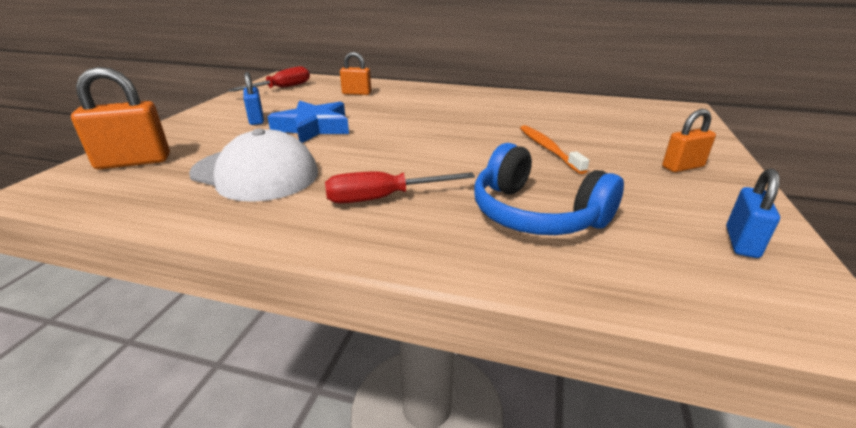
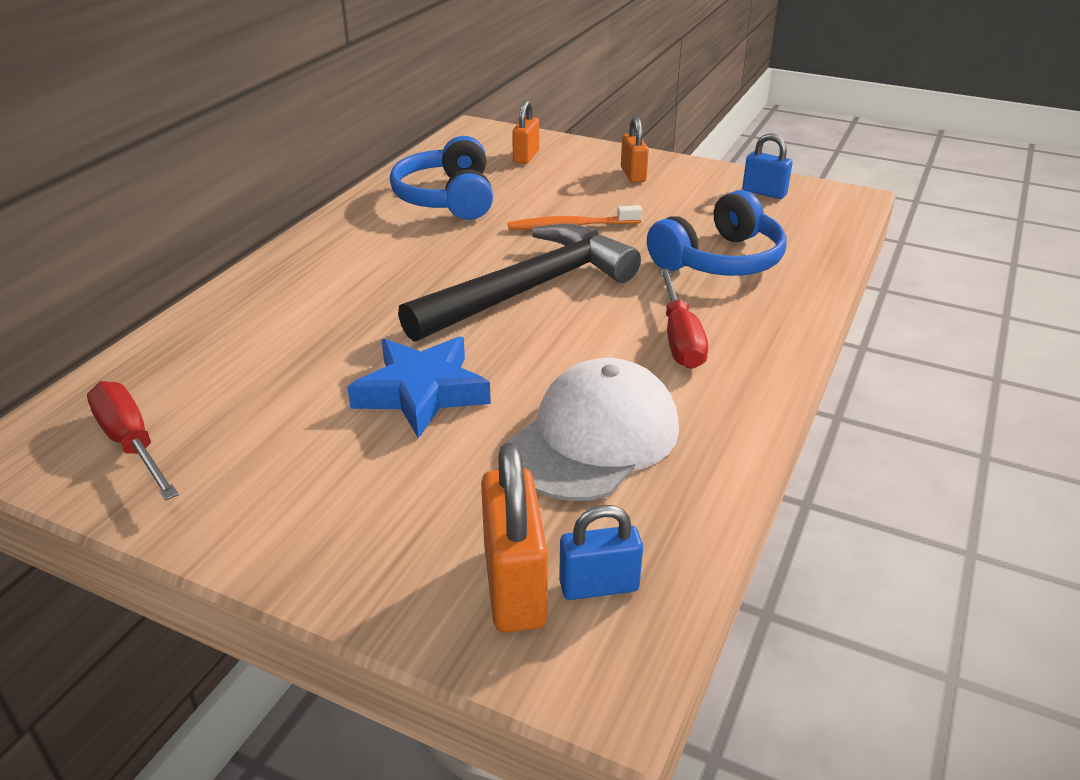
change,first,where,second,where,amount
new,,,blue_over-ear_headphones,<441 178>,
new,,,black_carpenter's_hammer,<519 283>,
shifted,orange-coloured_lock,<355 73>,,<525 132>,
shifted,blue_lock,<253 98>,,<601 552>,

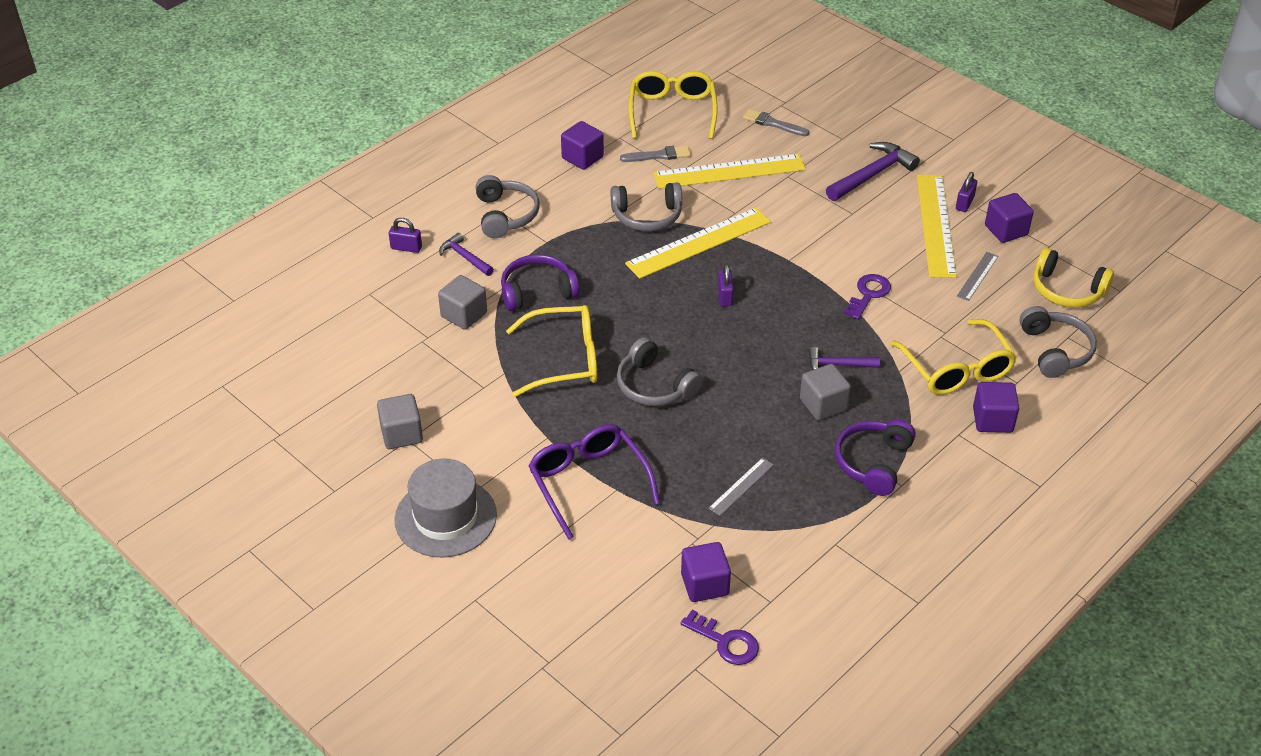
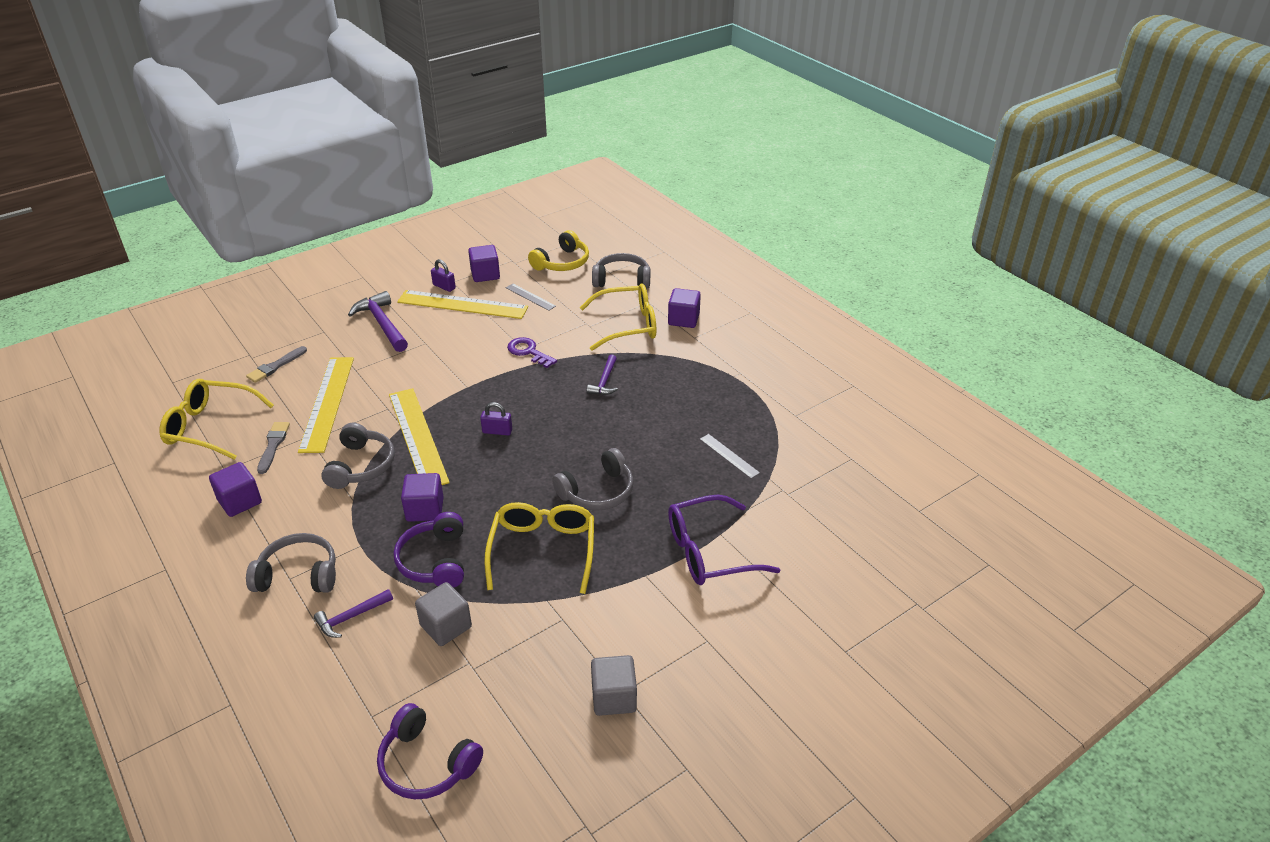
change,first,where,second,where,amount
shifted,royal_purple_over-ear_headphones,<875 457>,,<430 751>,
shifted,royal_purple_solid_cube,<706 572>,,<422 497>,
gone,royal_purple_lock,<405 235>,,,
gone,grey_tall_hat,<446 508>,,,
gone,royal_purple_door_key,<719 637>,,,
gone,grey_solid_cube,<825 392>,,,

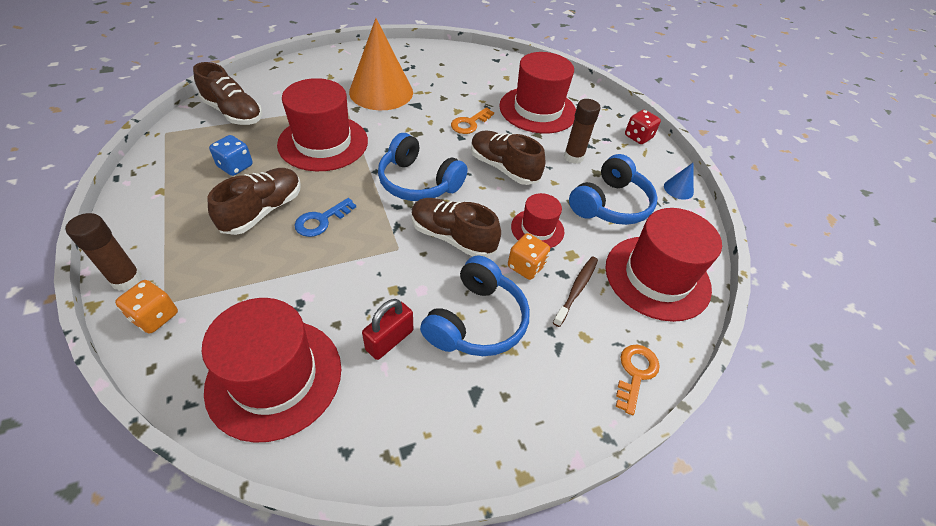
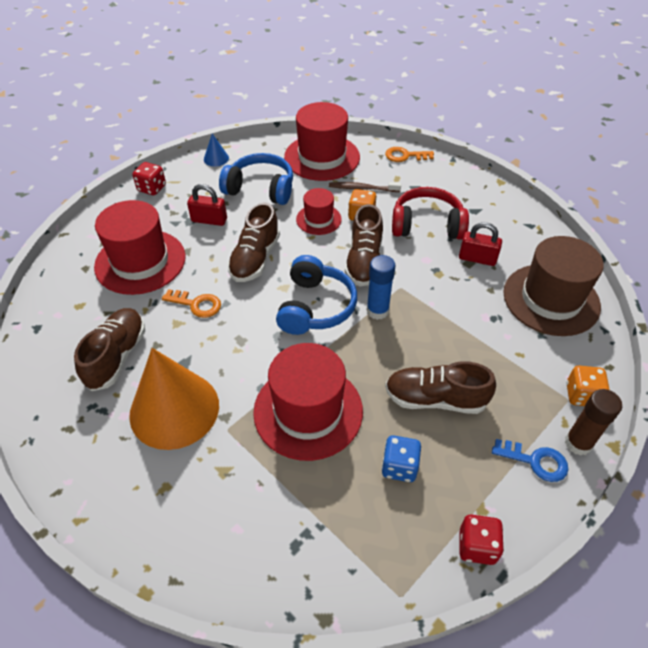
change,first,where,second,where,amount
shifted,brown_sneaker,<227 93>,,<109 349>,
swapped,brown_glue_stick,<582 131>,scarlet_lock,<207 205>,
new,,,blue_glue_stick,<381 287>,
repainted,blue_over-ear_headphones,<475 305>,scarlet_over-ear_headphones,<430 213>,
new,,,scarlet_die,<481 540>,
shifted,blue_door_key,<325 217>,,<530 460>,
repainted,scarlet_tall_hat,<271 370>,brown_tall_hat,<553 286>,

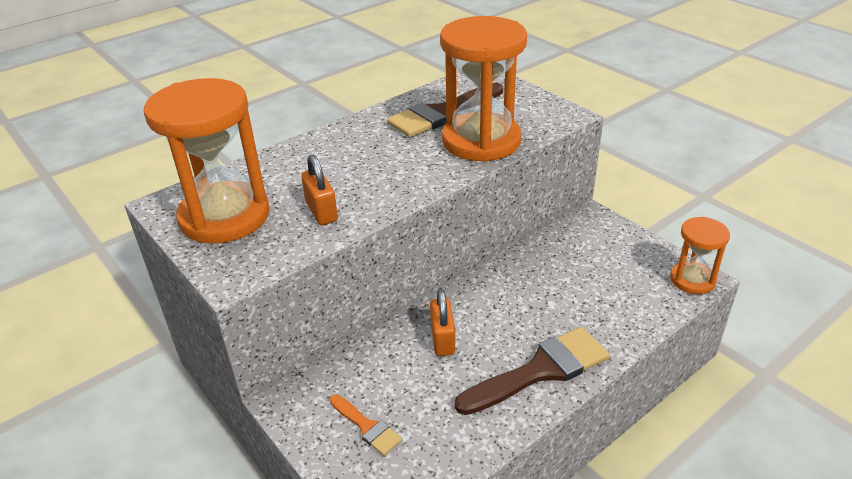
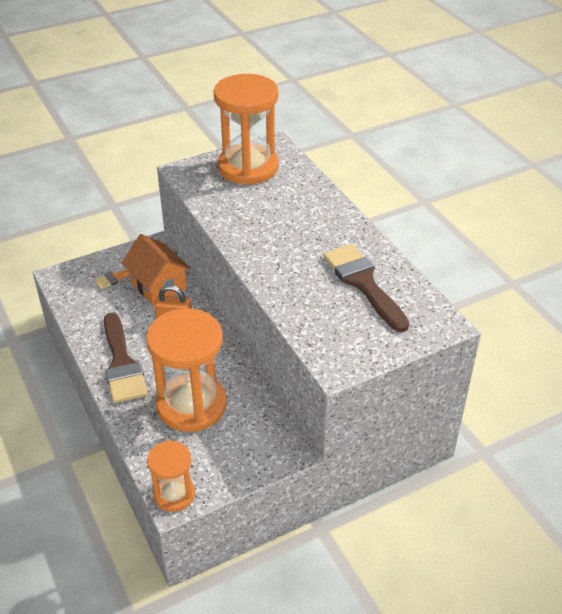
change,first,where,second,where,amount
new,,,orange-coloured_cottage,<156 269>,
shifted,orange-coloured_sandglass,<483 89>,,<186 370>,
gone,orange-coloured_lock,<319 189>,,,

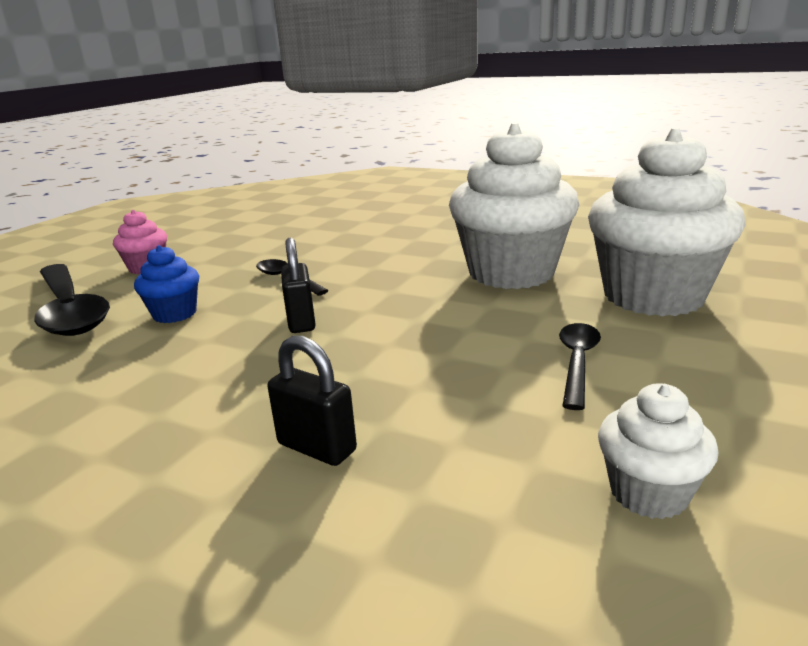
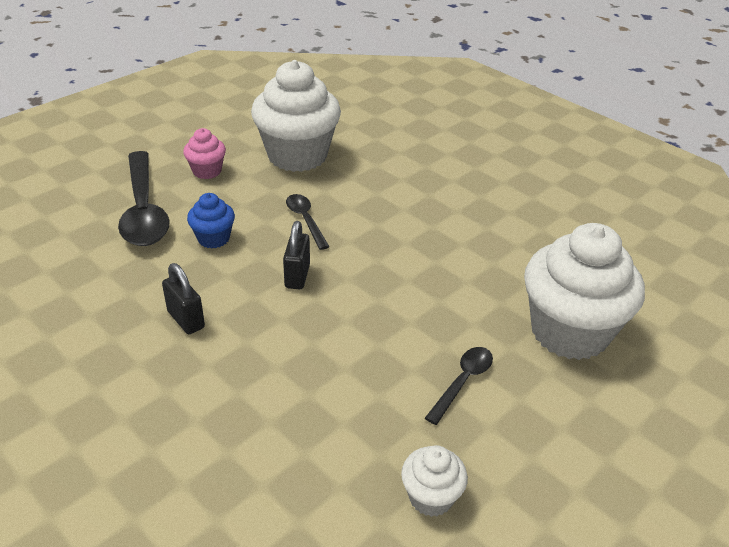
change,first,where,second,where,amount
shifted,black_lock,<312 400>,,<183 298>,
shifted,pure_white_fairy_cake,<514 206>,,<296 116>,

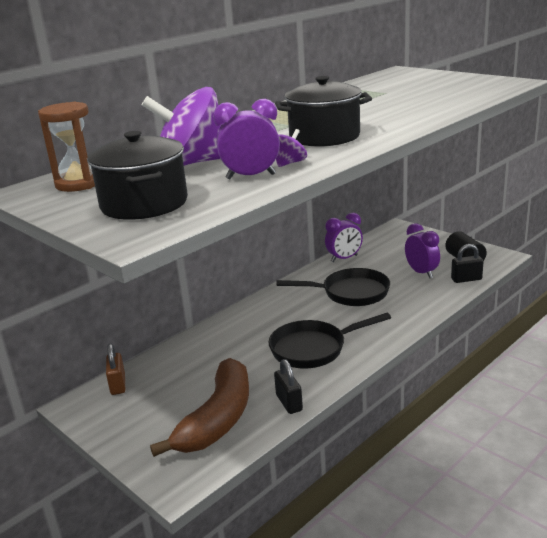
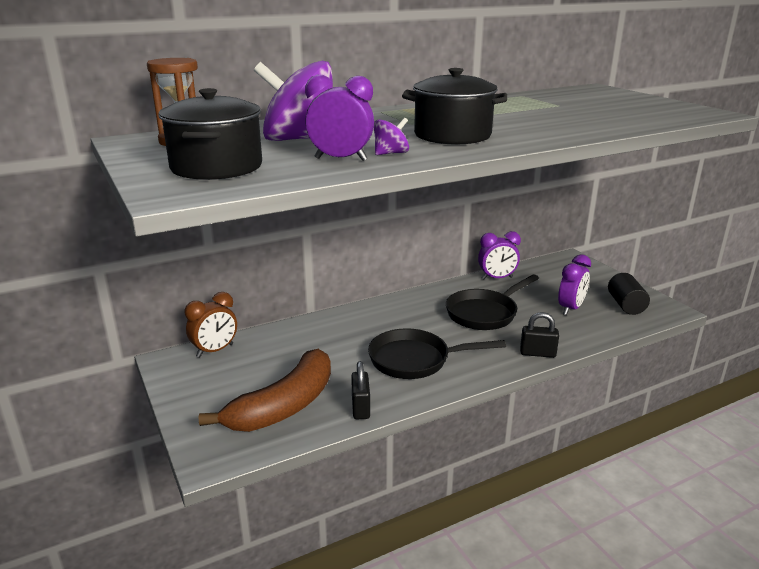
change,first,where,second,where,amount
swapped,brown_lock,<115 369>,brown_alarm_clock,<211 325>,
rotated,black_skillet,<333 287>,,<492 302>,120 degrees clockwise
shifted,black_lock,<467 263>,,<539 335>,
rotated,royal_purple_alarm_clock,<422 250>,,<574 284>,45 degrees clockwise

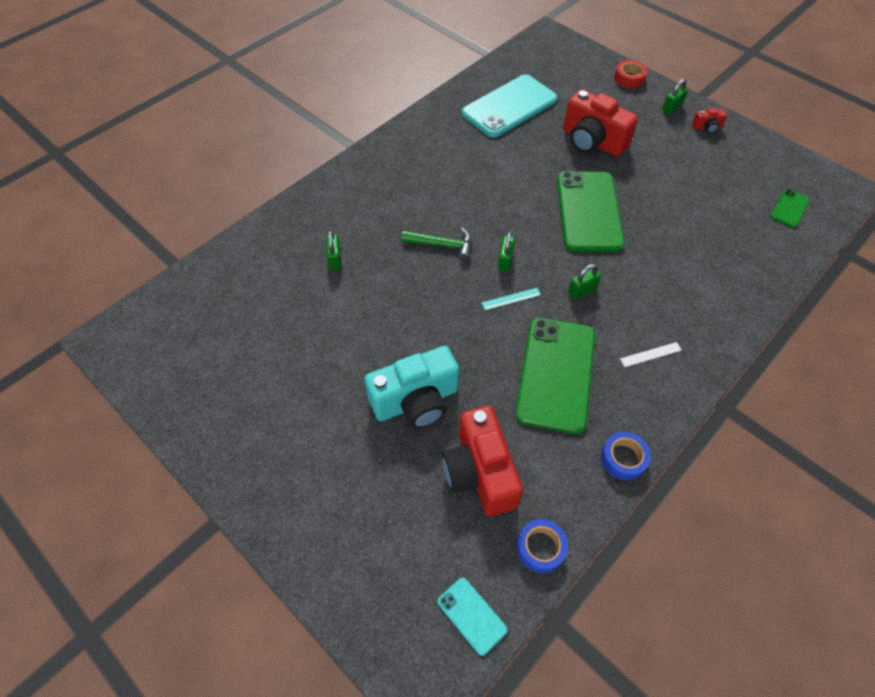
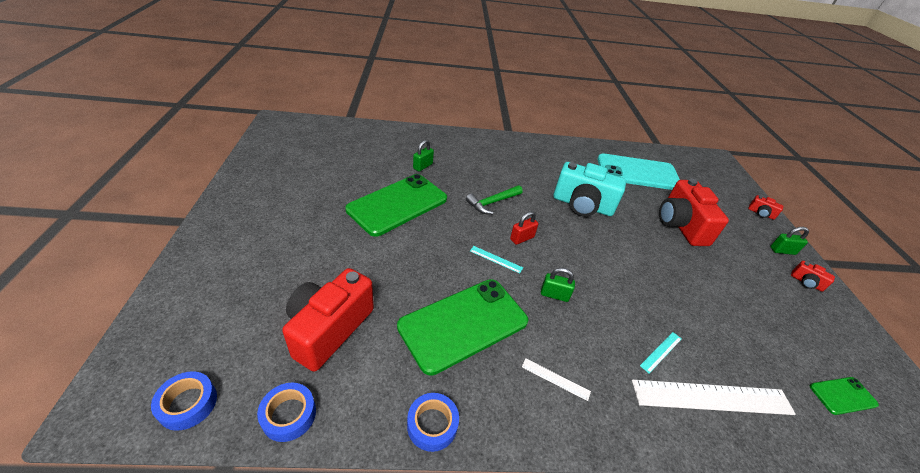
change,first,where,second,where,amount
swapped,teal_smartphone,<472 617>,blue_roll_of_tape,<184 401>,
shifted,green_smartphone,<591 211>,,<396 205>,
rotated,green_carpenter's_hammer,<436 244>,,<494 199>,90 degrees clockwise
repainted,green_lock,<506 251>,scarlet_lock,<524 228>,
shifted,teal_photo_camera,<412 387>,,<589 189>,
new,,,pure_white_measuring_stick,<714 397>,
new,,,teal_measuring_stick,<661 353>,
swapped,scarlet_roll_of_tape,<631 74>,scarlet_photo_camera,<766 207>,

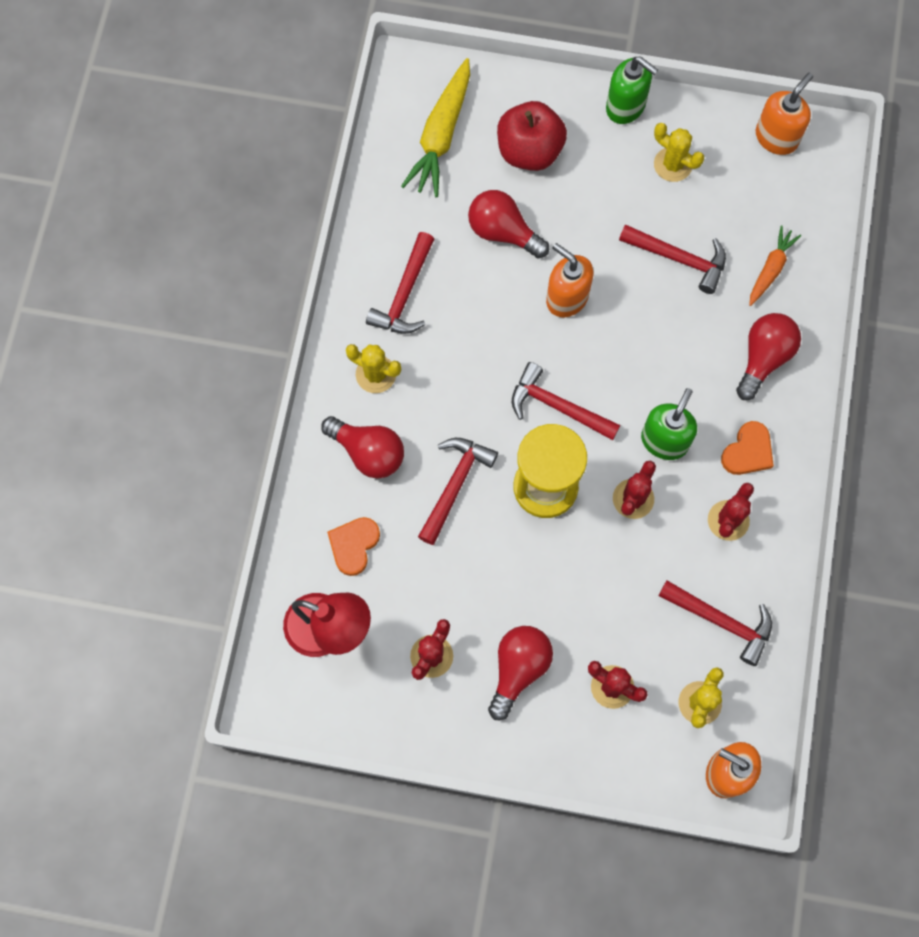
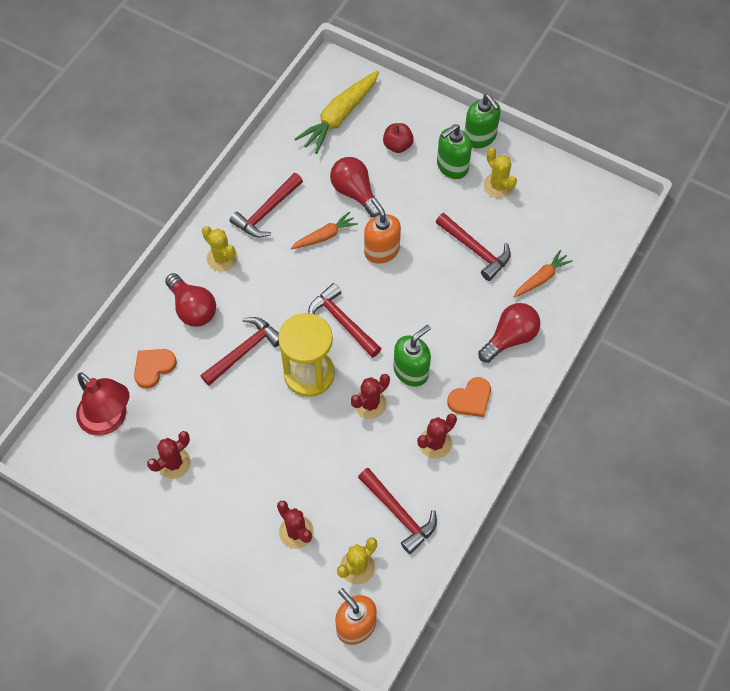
change,first,where,second,where,amount
new,,,orange-coloured_toy_carrot,<324 230>,
scaled,scarlet_apple,<532 136>,,<398 138>,x0.58
new,,,green_soap_pump,<454 151>,
gone,scarlet_light_bulb,<520 673>,,,
gone,orange-coloured_soap_pump,<784 114>,,,

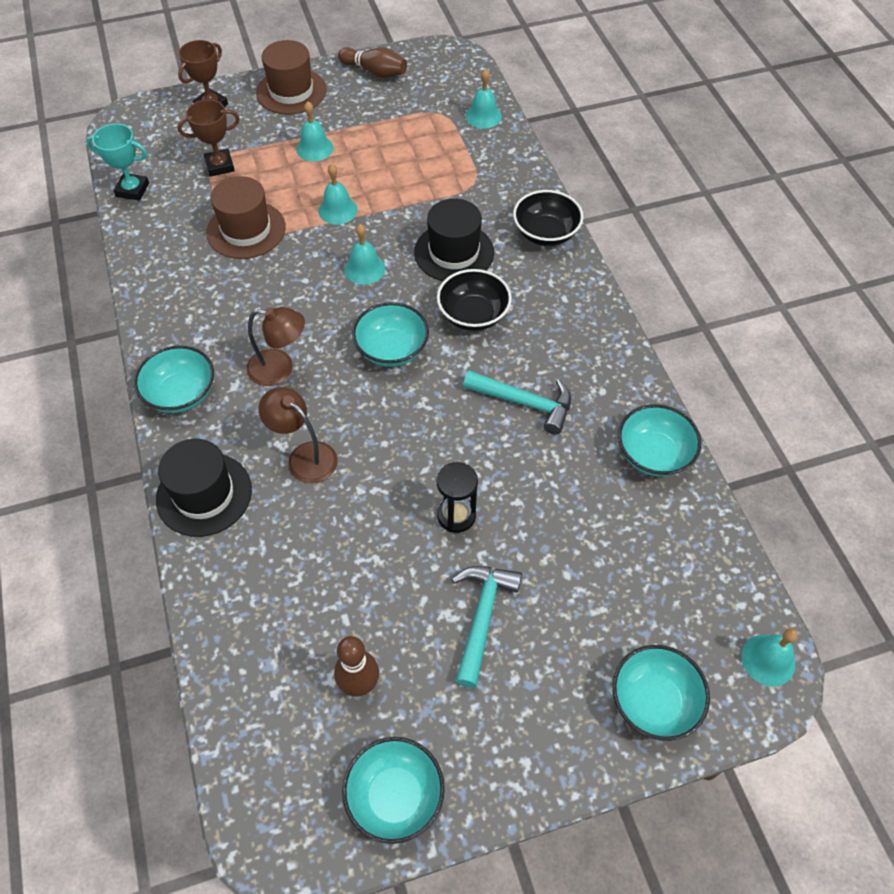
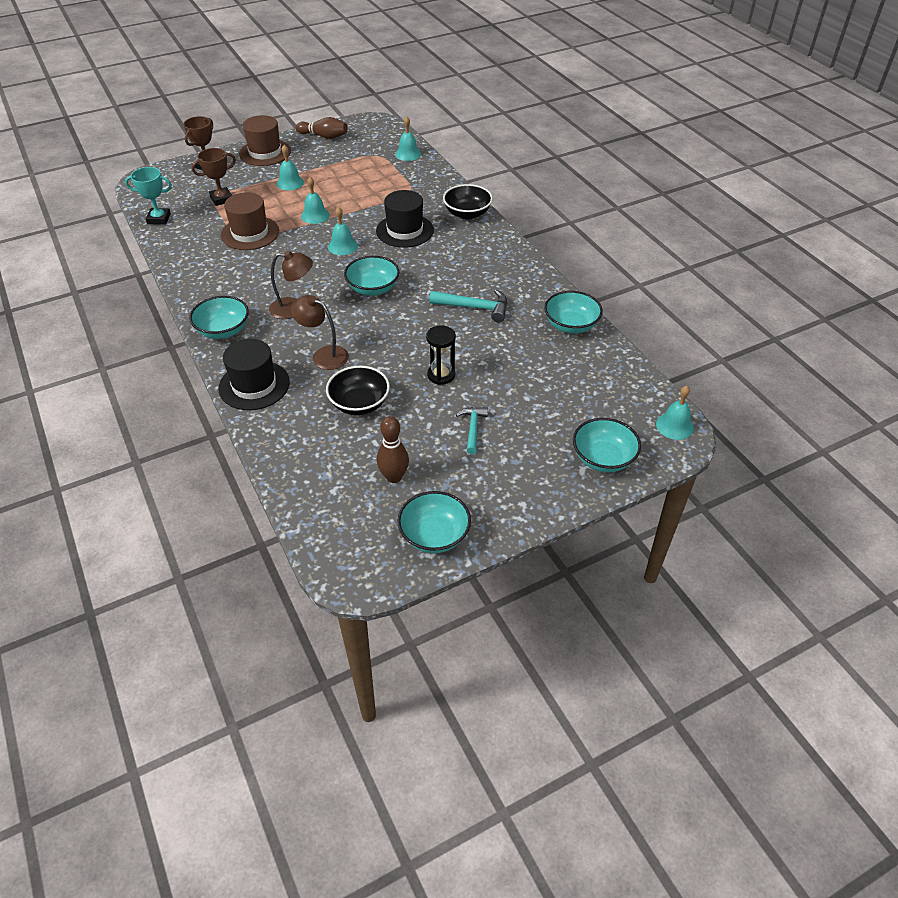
change,first,where,second,where,amount
shifted,black_deep_dish,<474 300>,,<358 390>,
scaled,teal_carpenter's_hammer,<487 627>,,<472 430>,x0.65

